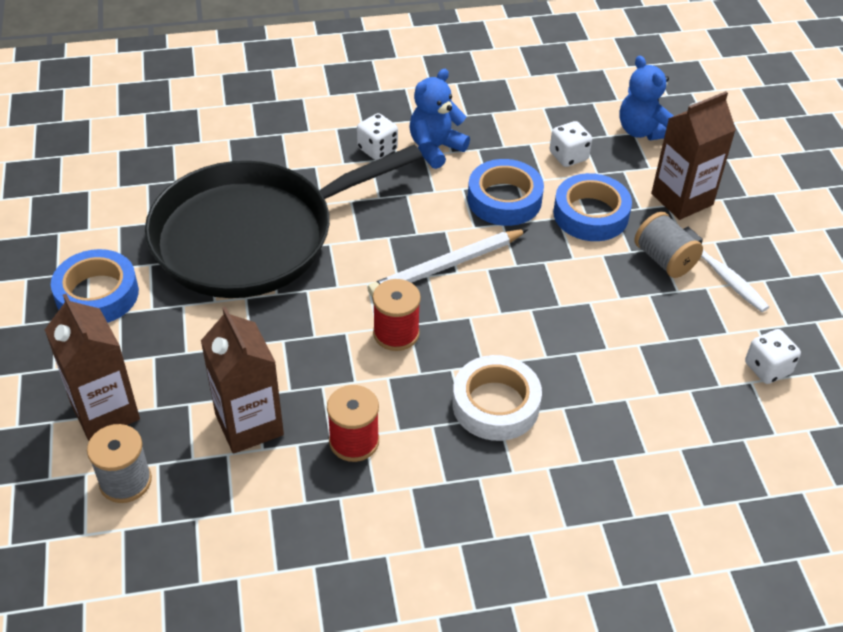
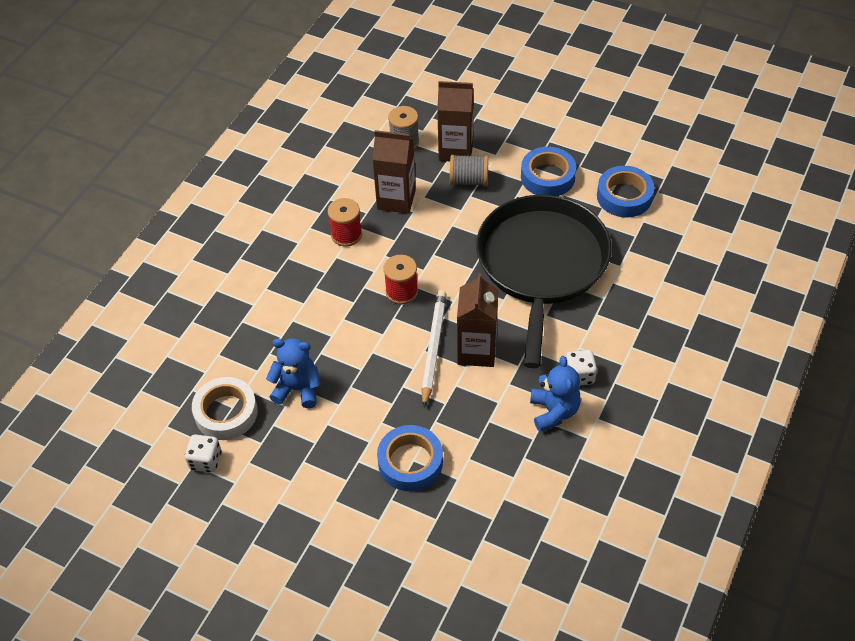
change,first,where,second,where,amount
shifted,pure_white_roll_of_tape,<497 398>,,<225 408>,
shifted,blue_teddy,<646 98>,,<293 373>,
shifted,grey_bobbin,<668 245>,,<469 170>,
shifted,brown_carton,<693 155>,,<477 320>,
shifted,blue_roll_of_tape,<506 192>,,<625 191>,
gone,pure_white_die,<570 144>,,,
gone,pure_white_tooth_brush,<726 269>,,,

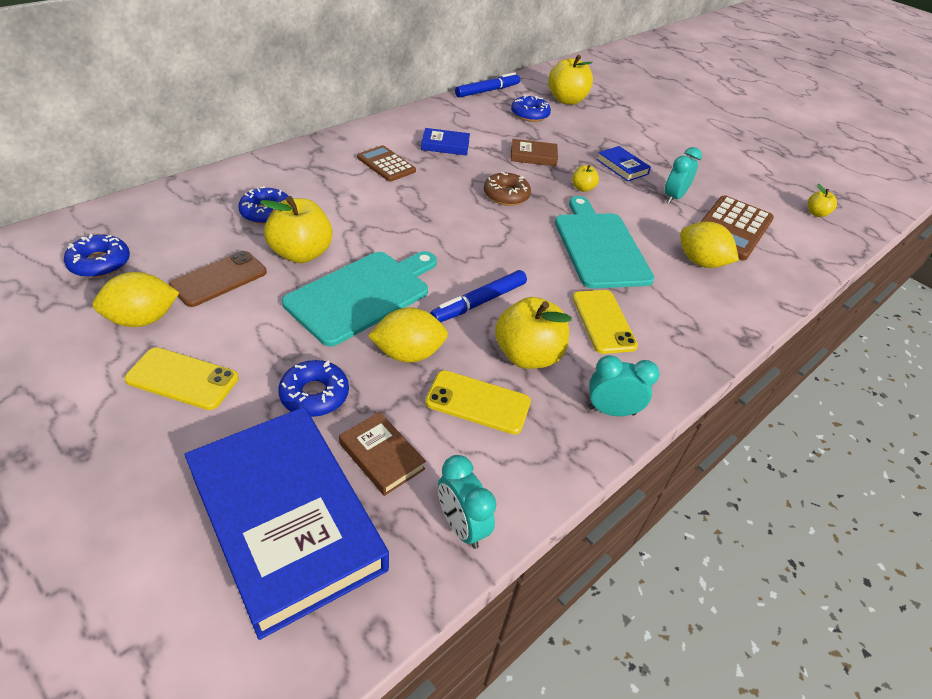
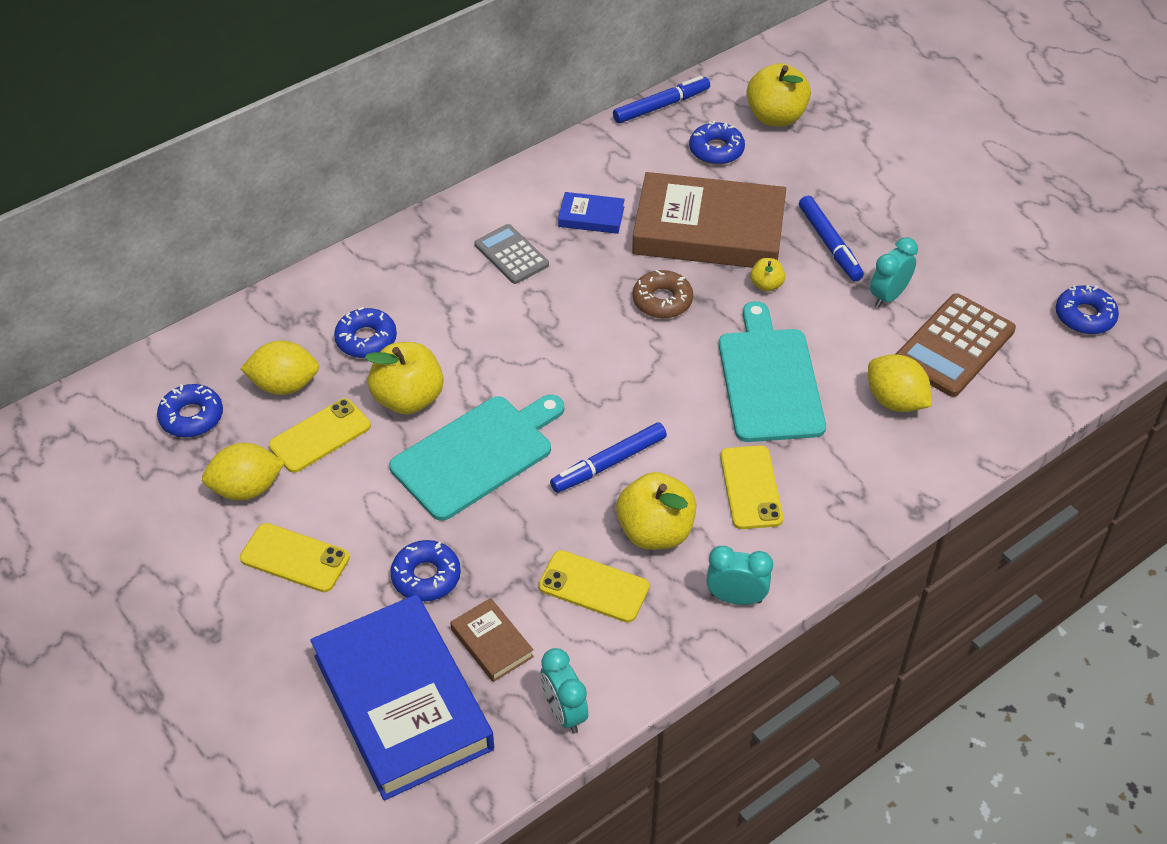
change,first,where,second,where,amount
shifted,bright_yellow_lemon,<408 335>,,<279 367>,
repainted,brown_smartphone,<218 279>,bright_yellow_smartphone,<320 435>,
repainted,brown_adding_machine,<386 163>,grey_adding_machine,<512 254>,
scaled,brown_hardcover,<534 152>,,<709 220>,x2.33
swapped,blue_hardcover,<623 164>,blue_felt_pen,<831 238>,
swapped,bright_yellow_apple,<822 200>,blue_doughnut,<1087 309>,

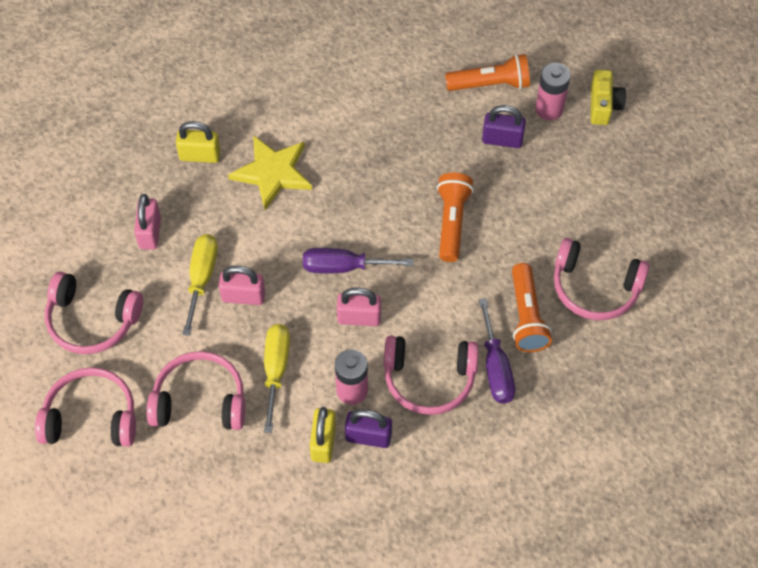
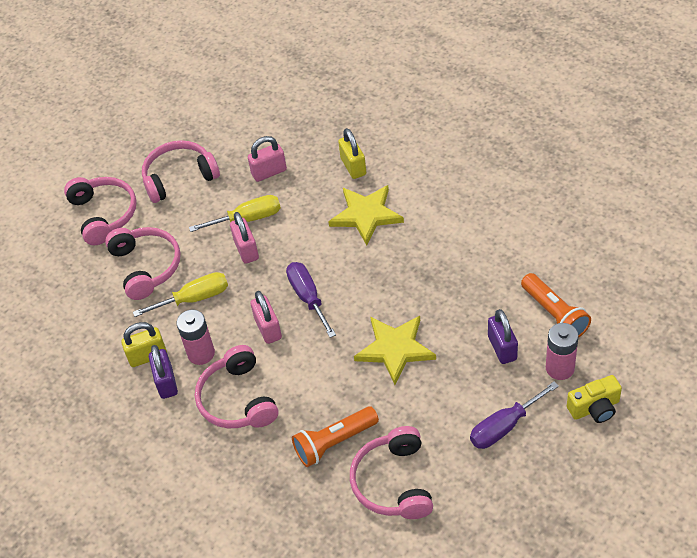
change,first,where,second,where,amount
rotated,pink_over-ear_headphones,<94 313>,,<181 171>,75 degrees clockwise
swapped,orange-coloured_flashlight,<455 217>,bright_yellow_star_shape,<395 350>,
shifted,royal_purple_screwdriver,<497 351>,,<514 415>,

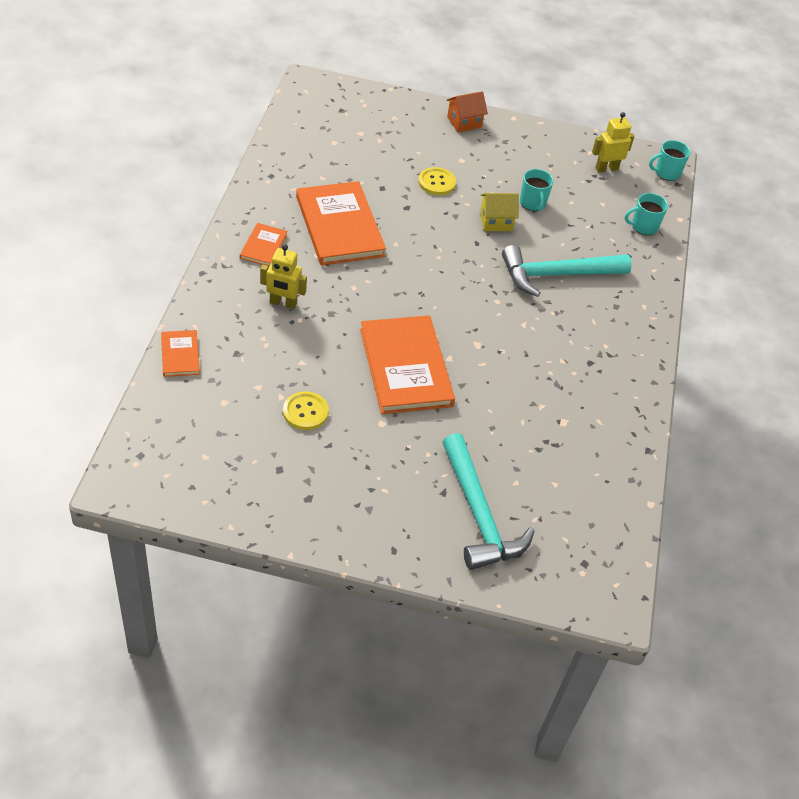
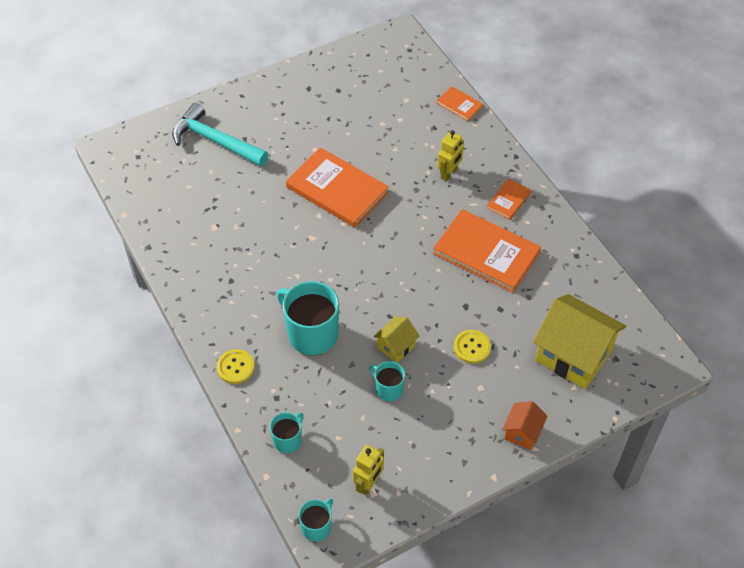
change,first,where,second,where,amount
shifted,bright_yellow_shirt_button,<306 410>,,<236 366>,
swapped,teal_carpenter's_hammer,<567 271>,teal_coffee_mug,<308 318>,
rotated,bright_yellow_toy_robot,<283 276>,,<450 155>,150 degrees clockwise
rotated,orange-coloured_hardcover,<263 245>,,<509 199>,60 degrees clockwise
new,,,bright_yellow_cottage,<579 341>,

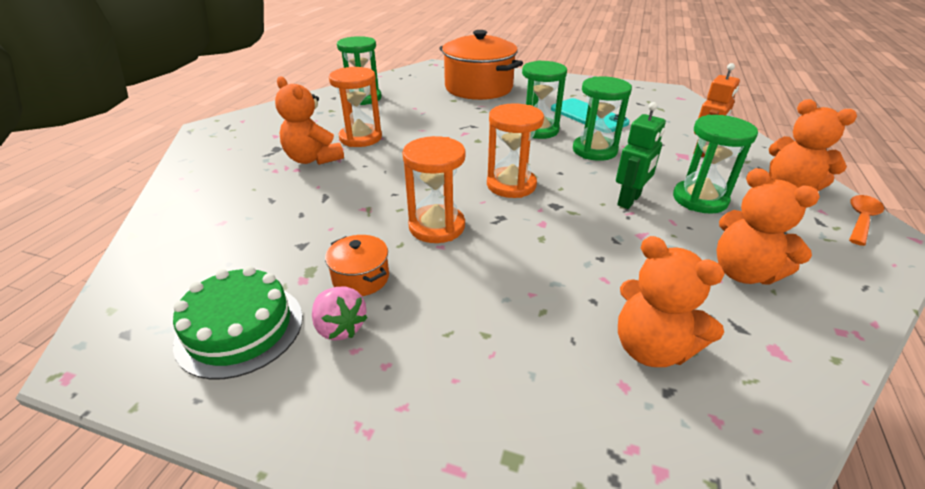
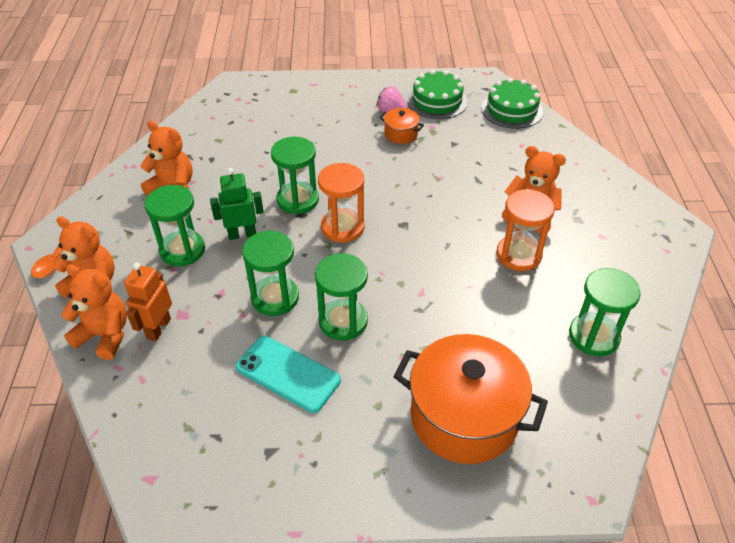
change,first,where,second,where,amount
shifted,orange-coloured_teddy,<671 301>,,<94 312>,
rotated,green_toy_robot,<641 155>,,<237 204>,60 degrees clockwise
new,,,green_sandglass,<295 175>,
new,,,green_cake,<512 103>,
gone,orange-coloured_sandglass,<433 189>,,,

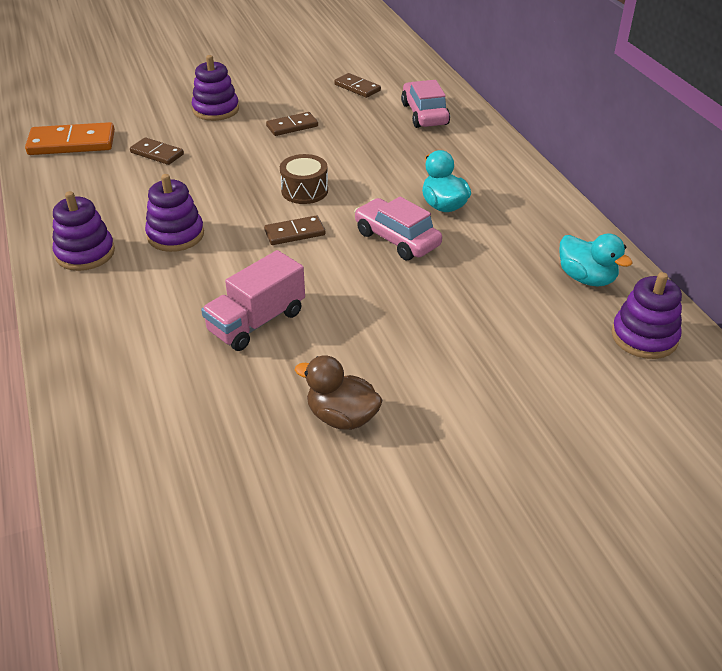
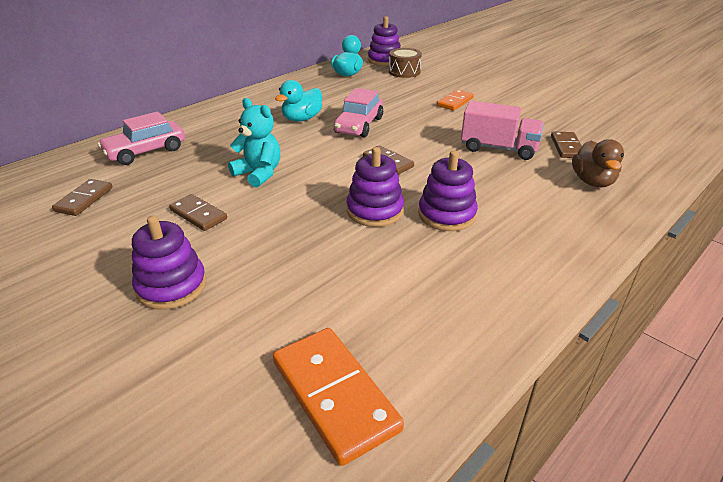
change,first,where,second,where,amount
new,,,teal_teddy,<254 143>,
shifted,royal_purple_stacking_toy,<84 231>,,<375 187>,
shifted,brown_drum,<304 179>,,<405 63>,
new,,,orange-coloured_domino,<455 100>,
shifted,brown_domino,<157 151>,,<566 144>,
shifted,brown_toy_duck,<339 392>,,<598 163>,

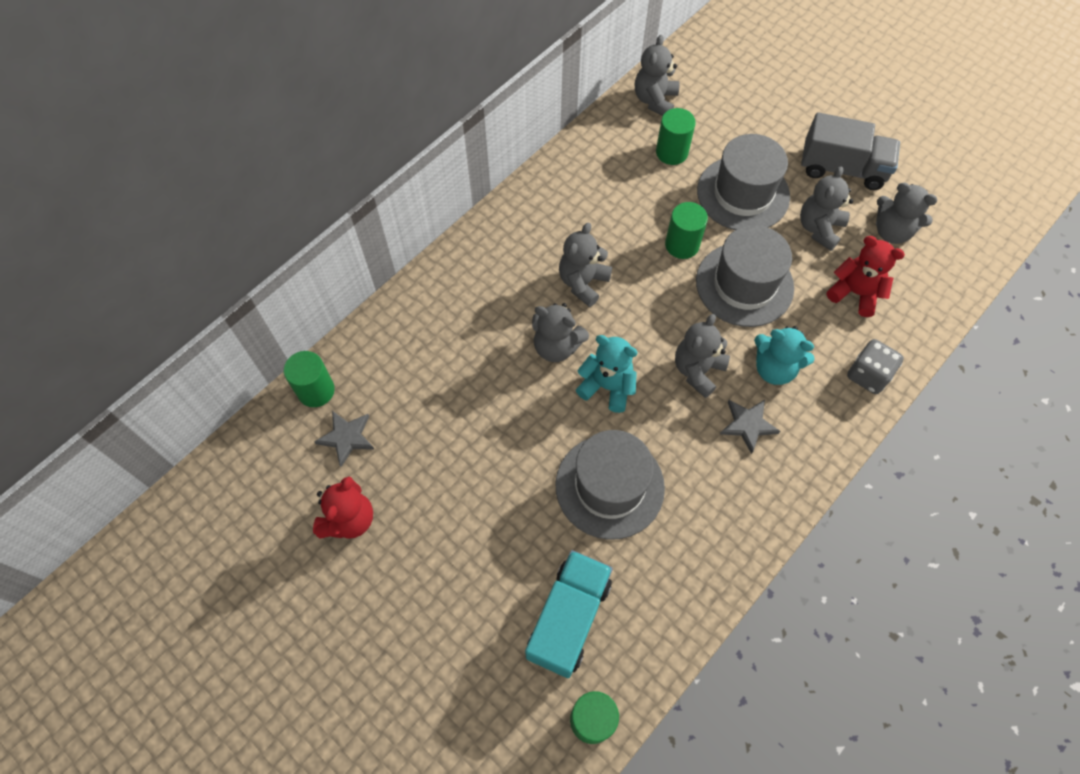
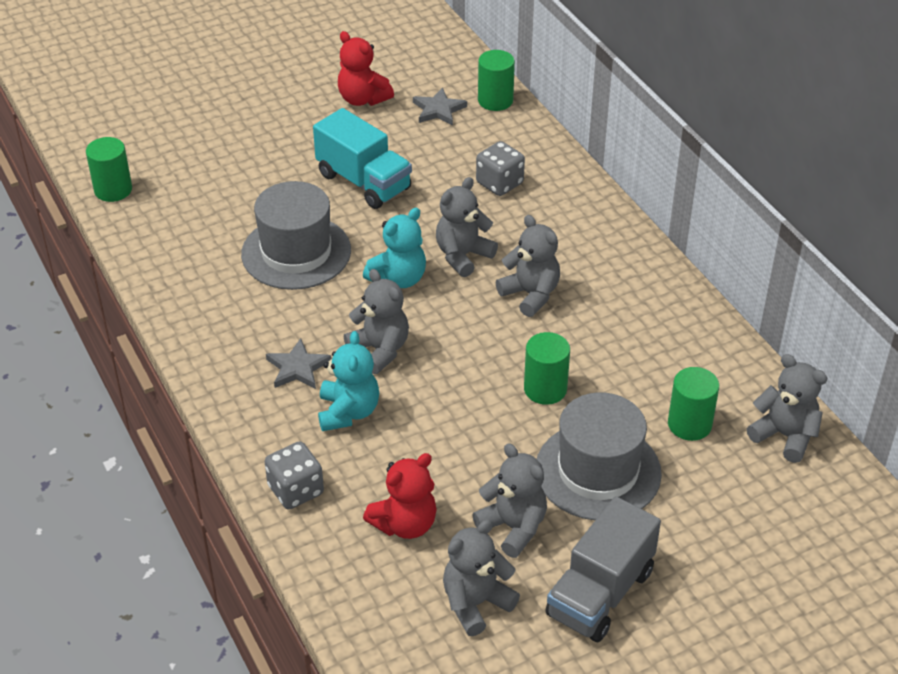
change,first,where,second,where,amount
shifted,teal_toy_truck,<569 614>,,<362 158>,
rotated,teal_teddy,<784 355>,,<348 381>,135 degrees clockwise
new,,,grey_die,<500 168>,
gone,grey_tall_hat,<745 276>,,,

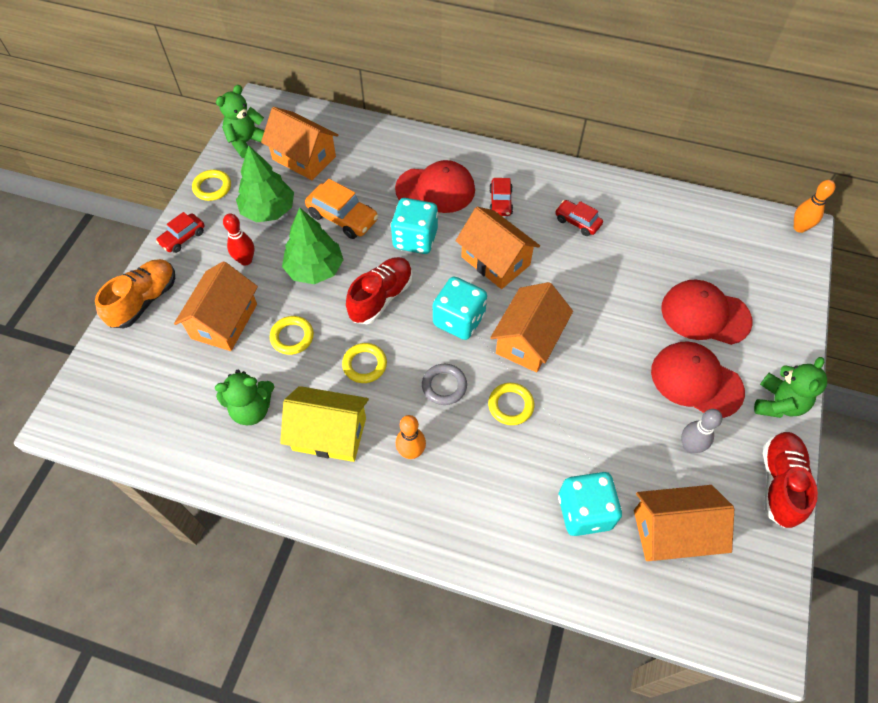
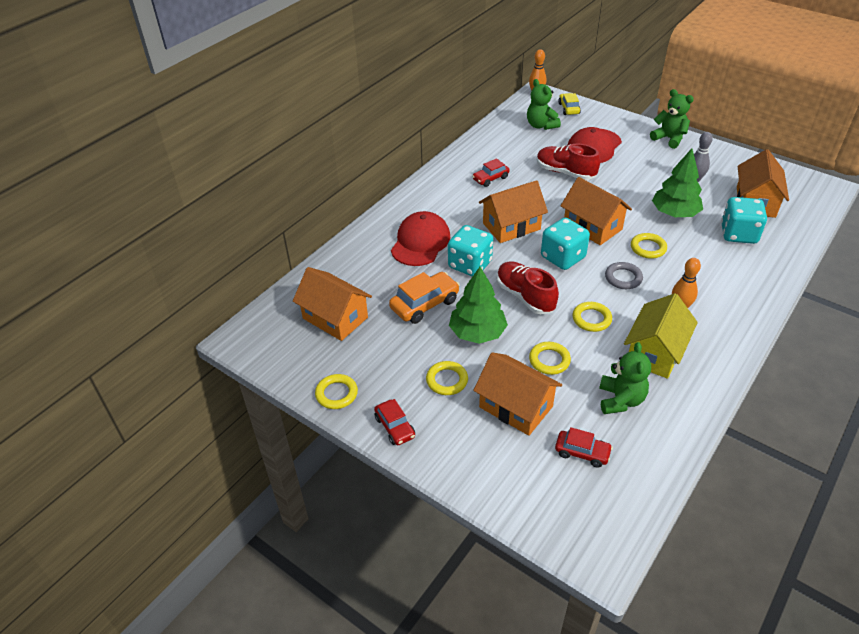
change,first,where,second,where,amount
rotated,orange-coloured_cottage,<299 143>,,<332 304>,75 degrees clockwise
swapped,scarlet_skittle,<238 239>,bright_yellow_ring,<447 378>,
shifted,green_teddy,<240 121>,,<544 104>,
shifted,scarlet_sneaker,<790 480>,,<568 162>,
shifted,scarlet_car,<501 197>,,<584 447>,
new,,,bright_yellow_car,<569 104>,
shifted,green_tree,<265 183>,,<677 182>,
gone,orange-coloured_sneaker,<135 293>,,,
gone,scarlet_cap,<698 380>,,,

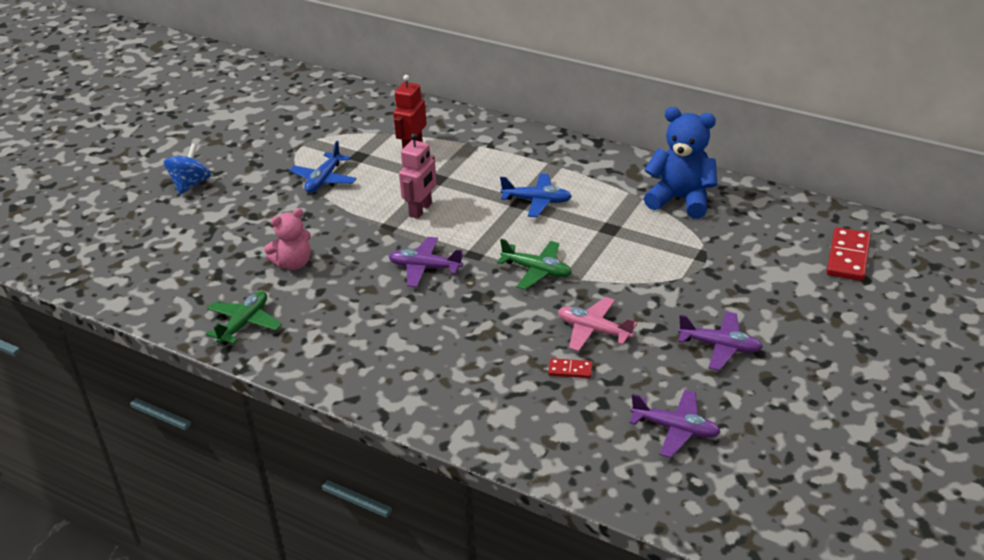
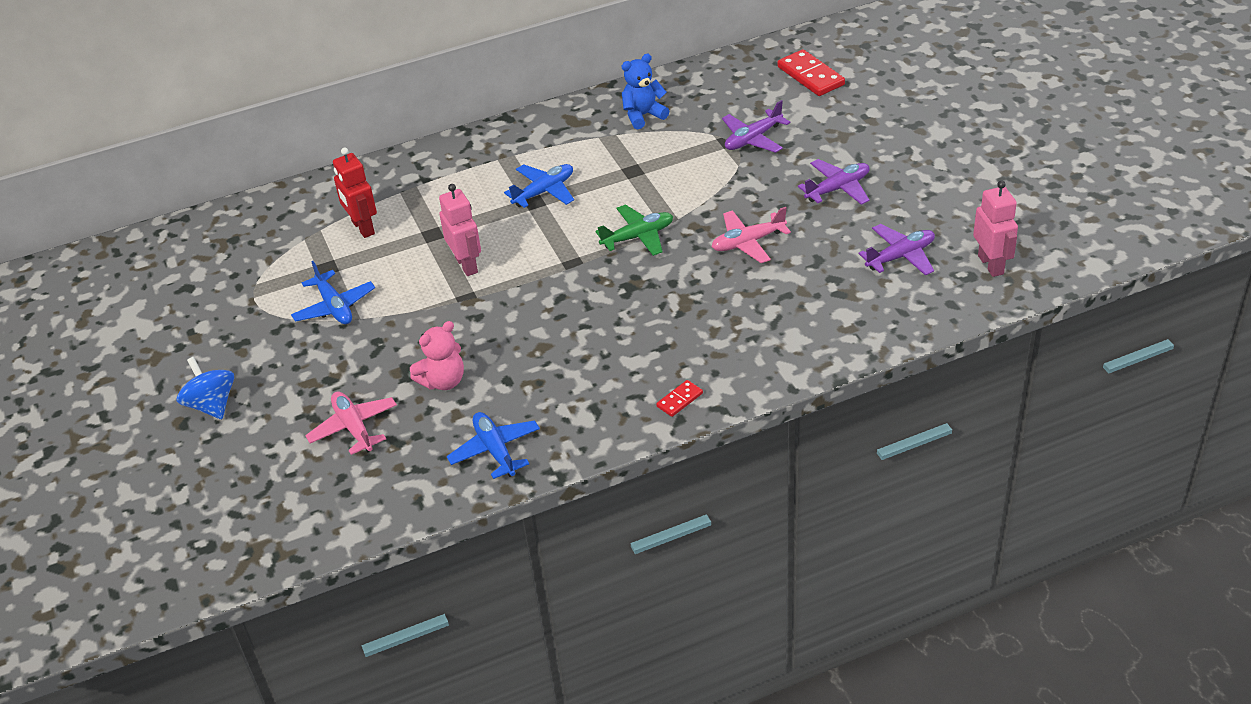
change,first,where,second,where,amount
new,,,pink_toy_plane,<351 423>,
rotated,pink_teddy,<287 239>,,<437 355>,45 degrees clockwise
repainted,green_toy_plane,<244 318>,blue_toy_plane,<493 445>,
scaled,blue_teddy,<681 163>,,<645 91>,x0.64
shifted,scarlet_domino,<570 368>,,<679 398>,
shifted,royal_purple_toy_plane,<425 262>,,<756 126>,
new,,,pink_toy_robot,<995 228>,

